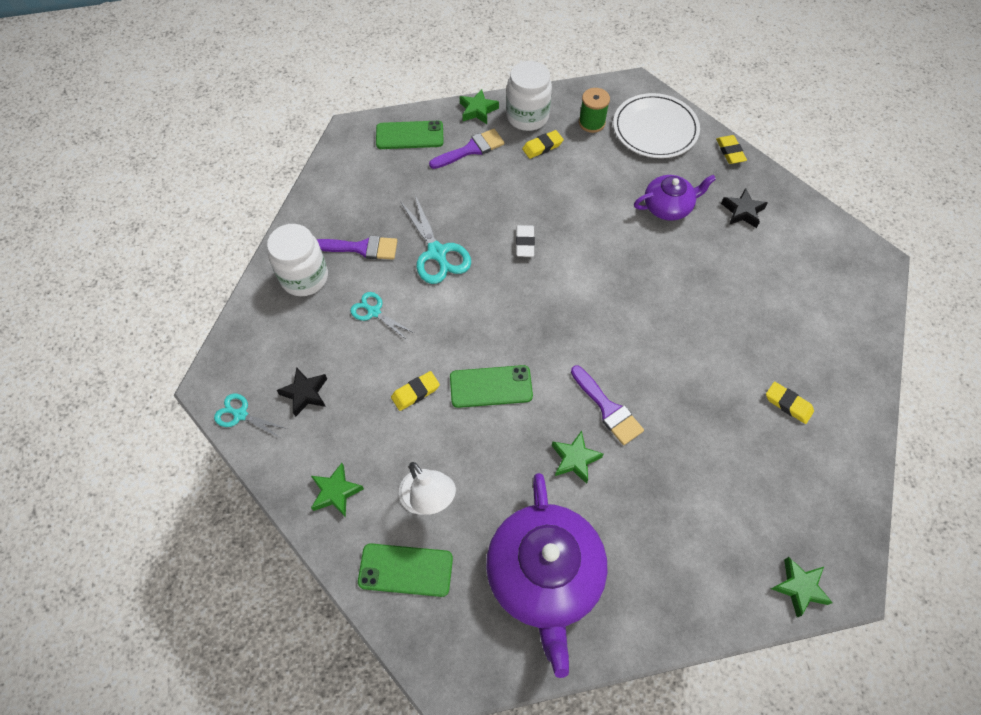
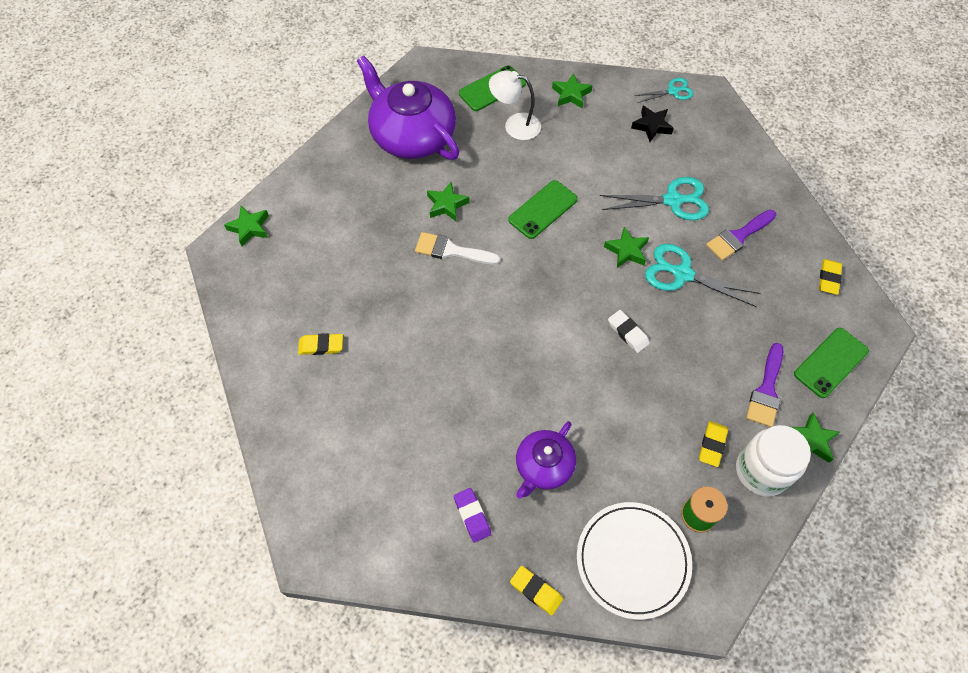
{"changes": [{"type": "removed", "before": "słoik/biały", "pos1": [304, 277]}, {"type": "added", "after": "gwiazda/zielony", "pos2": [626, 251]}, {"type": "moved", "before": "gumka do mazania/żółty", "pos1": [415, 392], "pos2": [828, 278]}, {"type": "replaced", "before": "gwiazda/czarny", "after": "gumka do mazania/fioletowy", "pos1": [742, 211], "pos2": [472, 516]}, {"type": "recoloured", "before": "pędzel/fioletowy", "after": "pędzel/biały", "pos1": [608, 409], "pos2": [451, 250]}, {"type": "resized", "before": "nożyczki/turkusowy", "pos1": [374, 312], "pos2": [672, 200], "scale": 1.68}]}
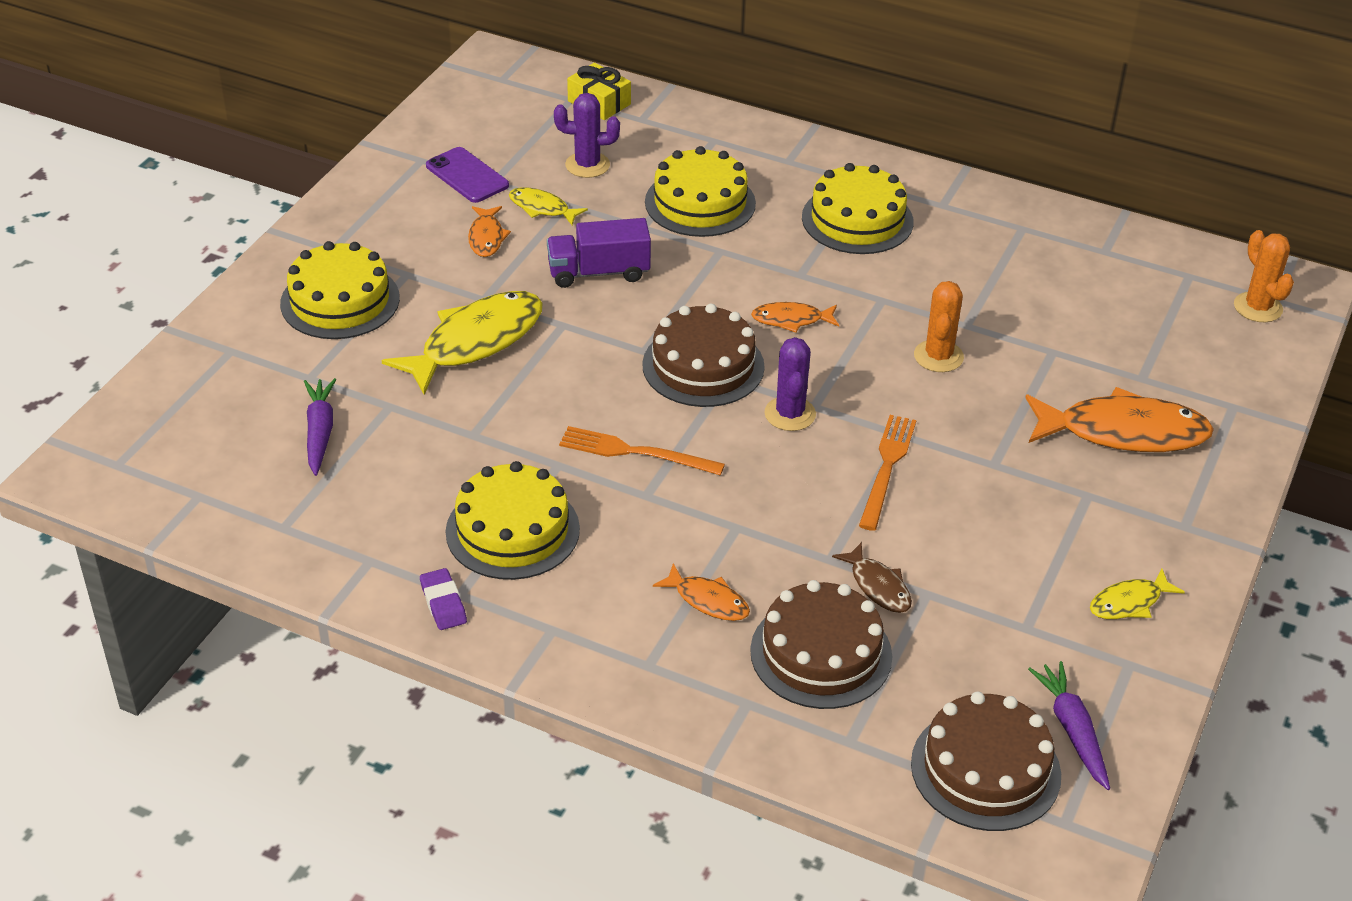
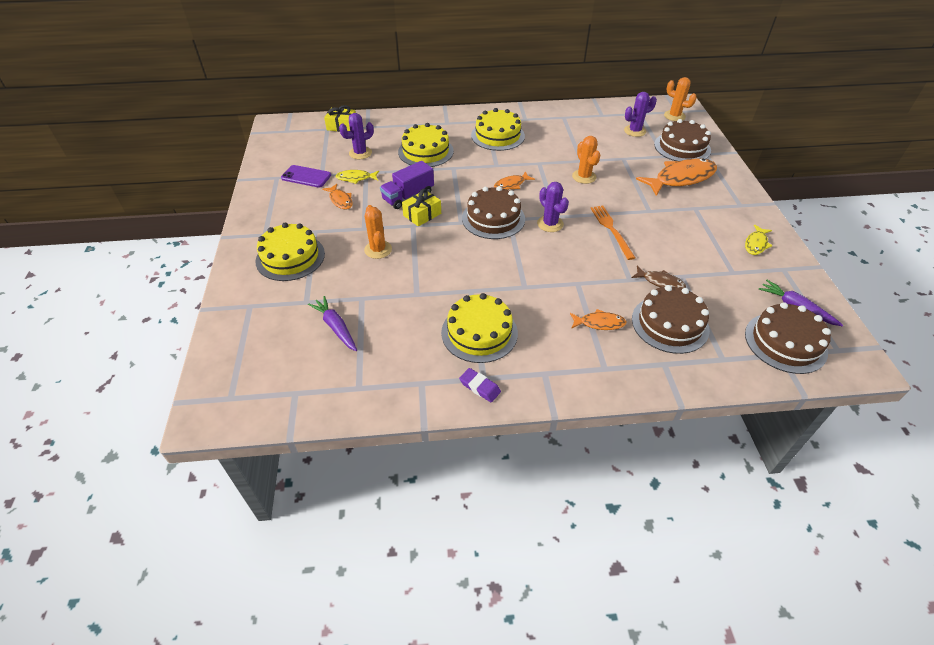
{"changes": [{"type": "removed", "before": "widelec/pomarańczowy", "pos1": [635, 452]}, {"type": "added", "after": "prezent/żółty", "pos2": [422, 214]}, {"type": "added", "after": "kaktus/fioletowy", "pos2": [634, 131]}, {"type": "added", "after": "tort/brązowy", "pos2": [682, 147]}, {"type": "replaced", "before": "ryba/żółty", "after": "kaktus/pomarańczowy", "pos1": [475, 342], "pos2": [378, 249]}]}
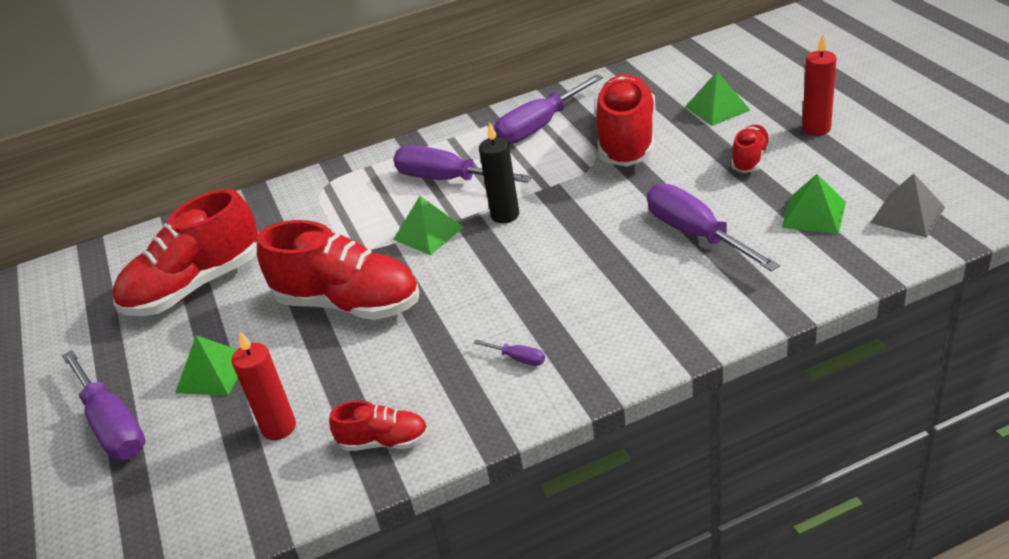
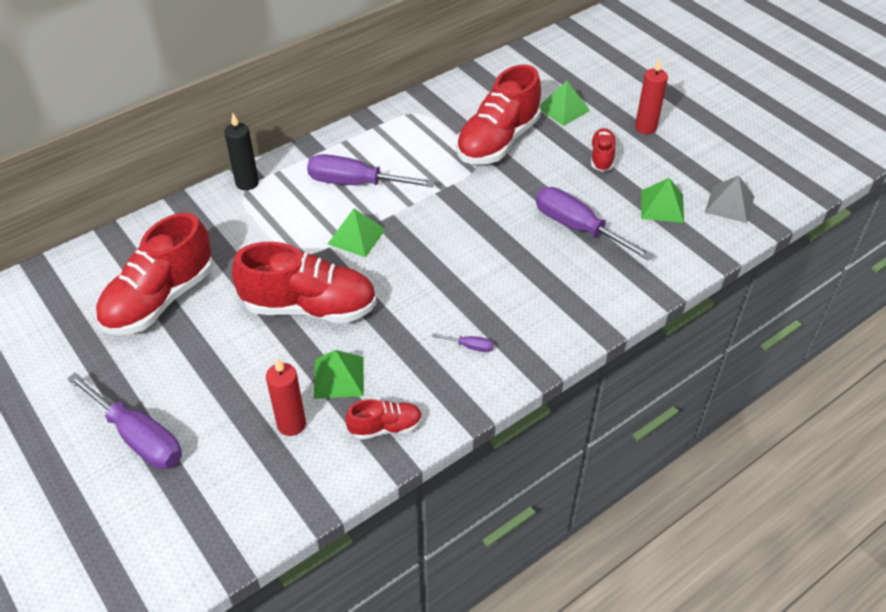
{"changes": [{"type": "removed", "before": "śrubokręt/fioletowy", "pos1": [539, 126]}, {"type": "moved", "before": "piramida/zielony", "pos1": [212, 373], "pos2": [339, 377]}, {"type": "moved", "before": "świeca/czarny", "pos1": [505, 215], "pos2": [247, 183]}, {"type": "turned", "before": "but/czerwony", "pos1": [626, 140], "pos2": [498, 141], "turn": -135}]}
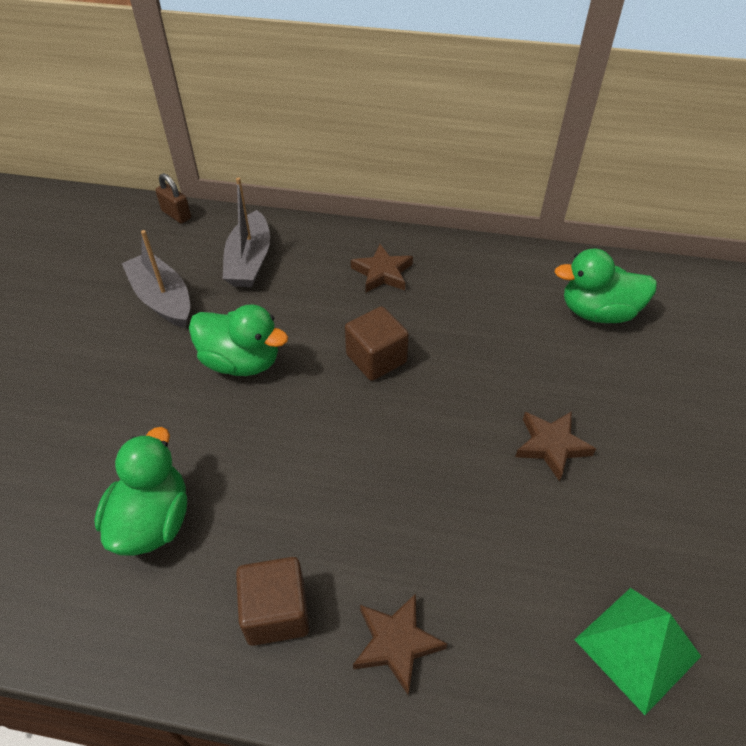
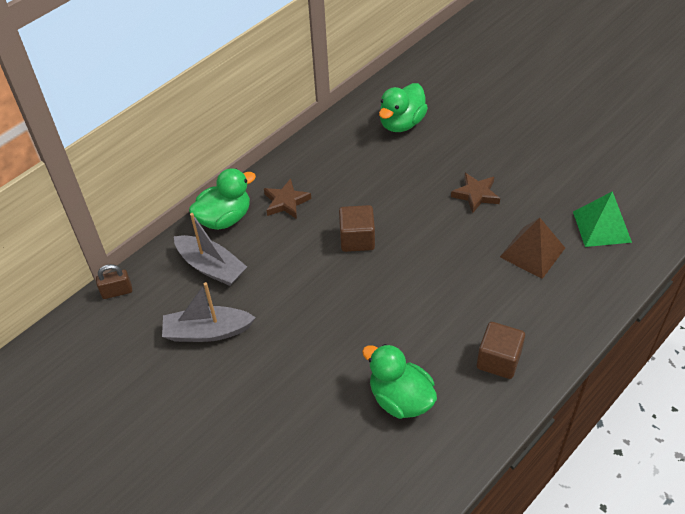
{"changes": [{"type": "removed", "before": "gwiazda/brązowy", "pos1": [396, 643]}, {"type": "added", "after": "piramida/brązowy", "pos2": [532, 252]}, {"type": "moved", "before": "kaczka/zielony", "pos1": [241, 361], "pos2": [224, 218]}]}
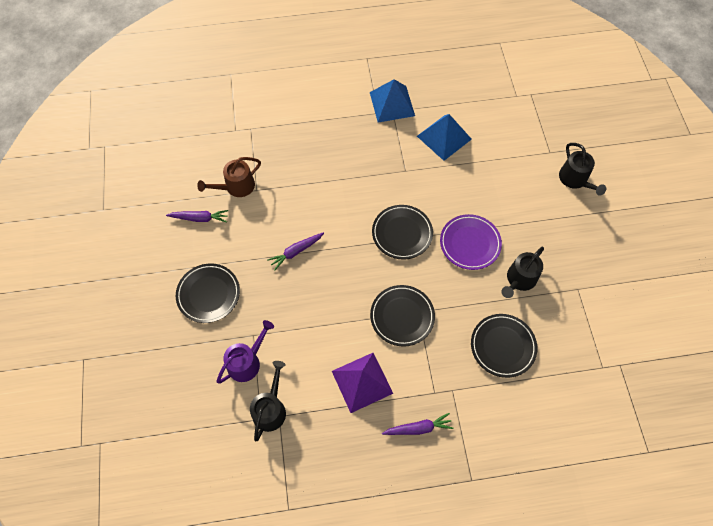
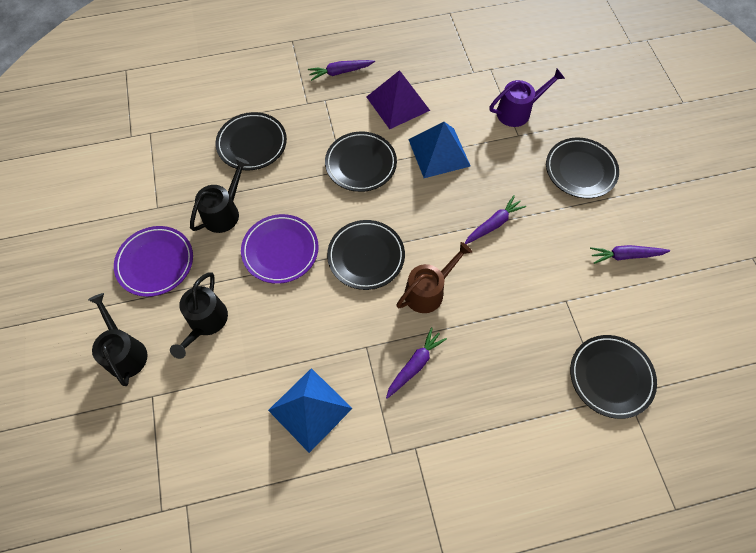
{"changes": [{"type": "added", "after": "talerz/fioletowy", "pos2": [155, 263]}, {"type": "added", "after": "marchewka/fioletowy", "pos2": [415, 365]}, {"type": "added", "after": "talerz/czarny", "pos2": [610, 377]}, {"type": "moved", "before": "konewka/brązowy", "pos1": [236, 187], "pos2": [428, 291]}, {"type": "moved", "before": "konewka/czarny", "pos1": [270, 409], "pos2": [206, 322]}, {"type": "moved", "before": "piramida/niebieski", "pos1": [392, 104], "pos2": [439, 152]}, {"type": "turned", "before": "konewka/fioletowy", "pos1": [247, 362], "pos2": [517, 111], "turn": -150}]}
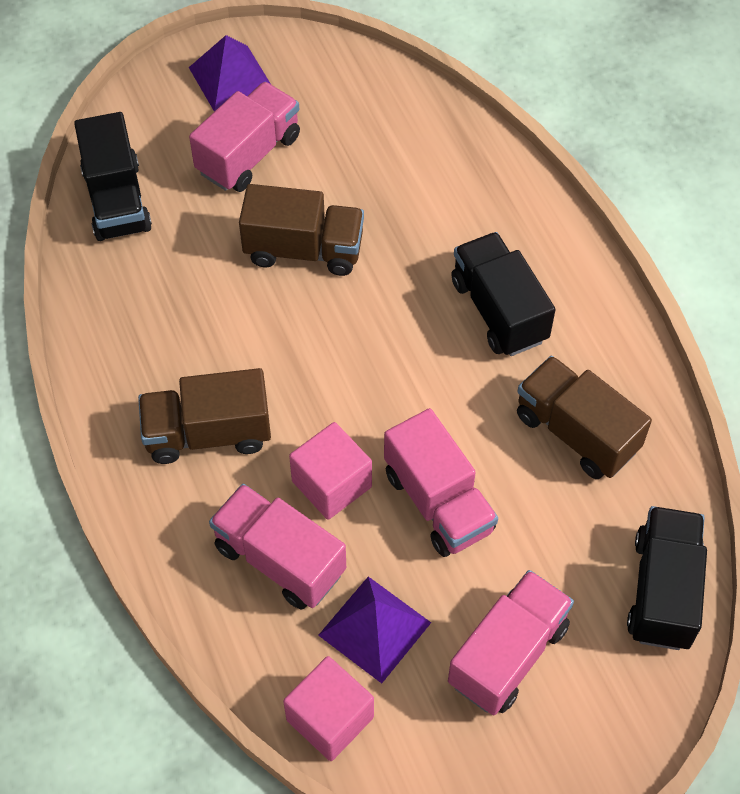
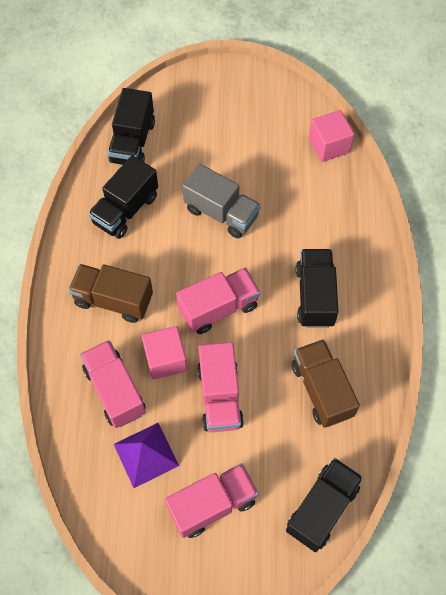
{"changes": [{"type": "removed", "before": "piramida/fioletowy", "pos1": [231, 78]}, {"type": "added", "after": "ciężarówka/czarny", "pos2": [125, 210]}, {"type": "moved", "before": "ciężarówka/różowy", "pos1": [248, 154], "pos2": [218, 308]}, {"type": "moved", "before": "sześcian/różowy", "pos1": [330, 718], "pos2": [329, 145]}, {"type": "recoloured", "before": "ciężarówka/brązowy", "after": "ciężarówka/szary", "pos1": [304, 249], "pos2": [221, 213]}]}
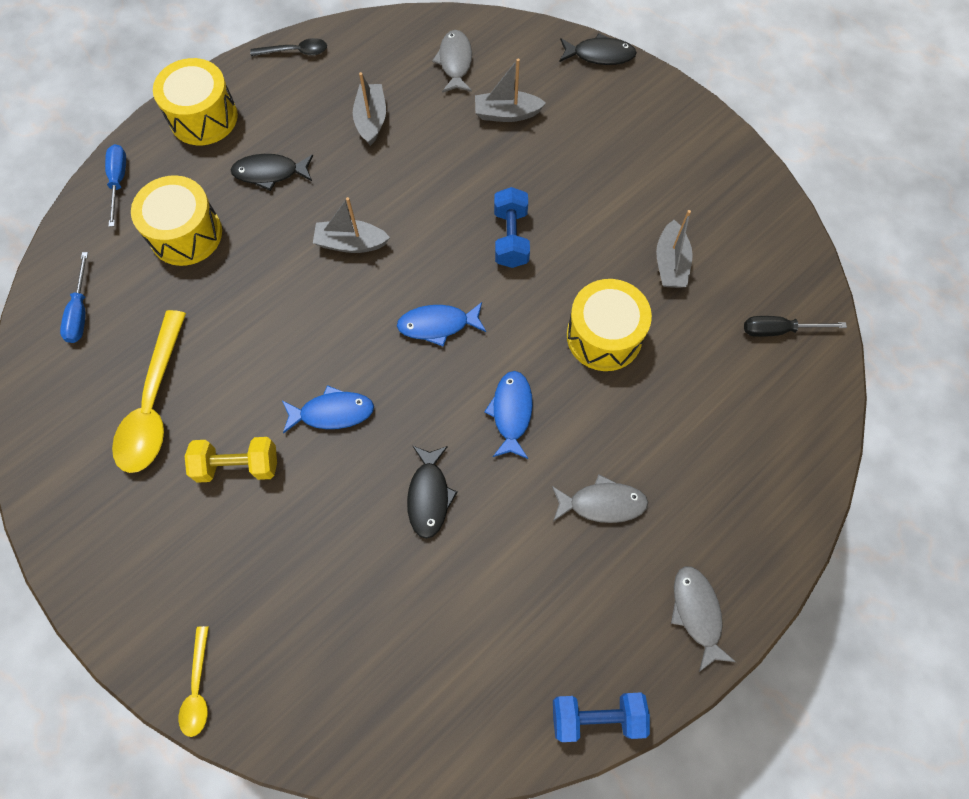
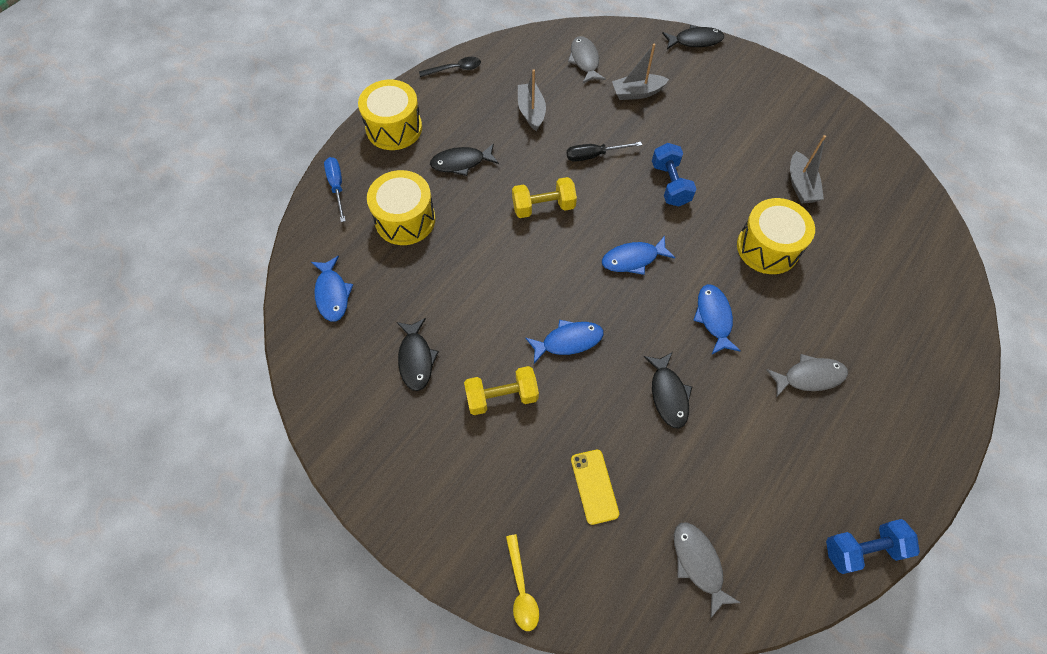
{"changes": [{"type": "added", "after": "telefon/żółty", "pos2": [594, 486]}, {"type": "moved", "before": "ryba/szary", "pos1": [697, 613], "pos2": [698, 563]}, {"type": "moved", "before": "śrubokręt/czarny", "pos1": [779, 330], "pos2": [594, 155]}, {"type": "replaced", "before": "śrubokręt/niebieski", "after": "ryba/niebieski", "pos1": [80, 311], "pos2": [332, 294]}, {"type": "replaced", "before": "łyżka/żółty", "after": "ryba/czarny", "pos1": [153, 405], "pos2": [416, 359]}, {"type": "replaced", "before": "łódka/szary", "after": "hantel/żółty", "pos1": [351, 243], "pos2": [543, 207]}]}
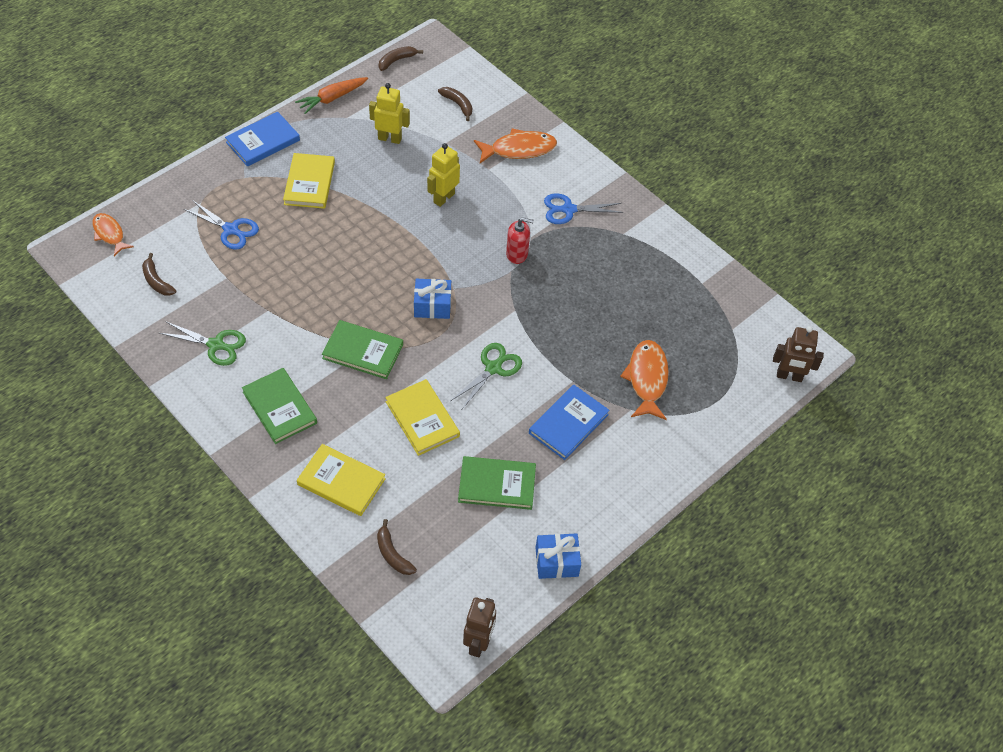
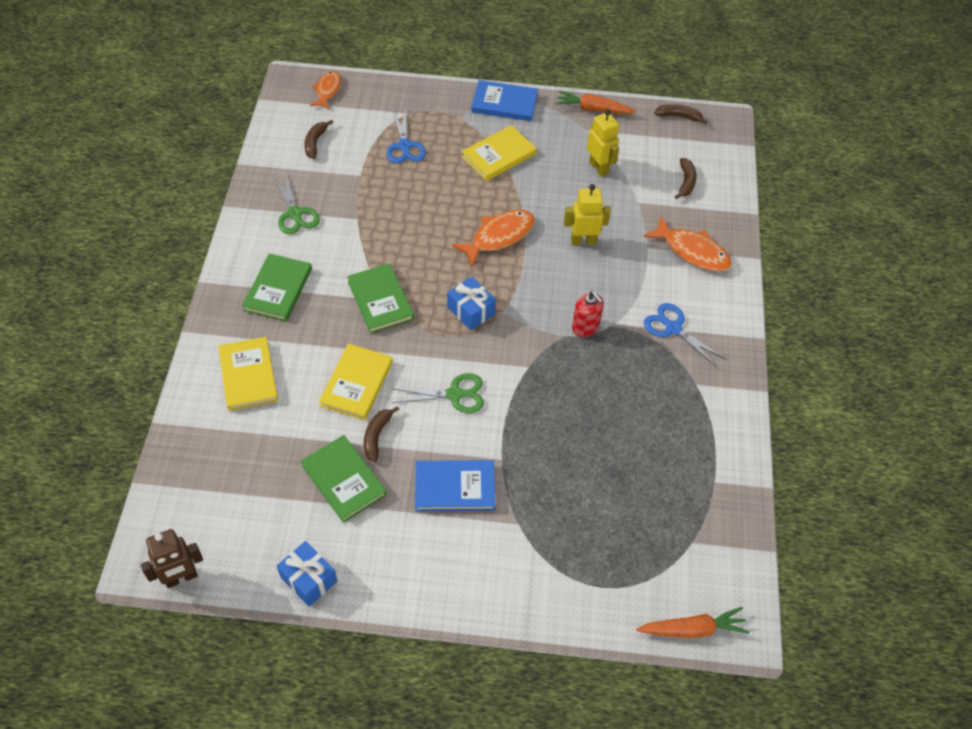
{"changes": [{"type": "moved", "before": "banan/brązowy", "pos1": [393, 554], "pos2": [377, 436]}, {"type": "moved", "before": "ryba/pomarańczowy", "pos1": [647, 379], "pos2": [499, 237]}, {"type": "replaced", "before": "robot/brązowy", "after": "marchewka/pomarańczowy", "pos1": [789, 376], "pos2": [692, 629]}]}
